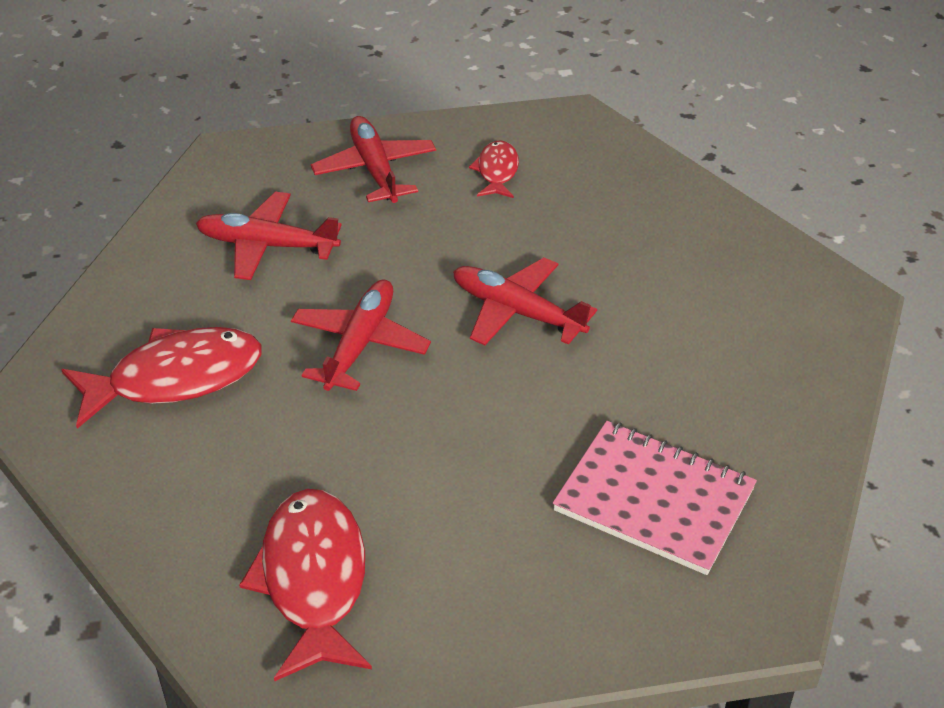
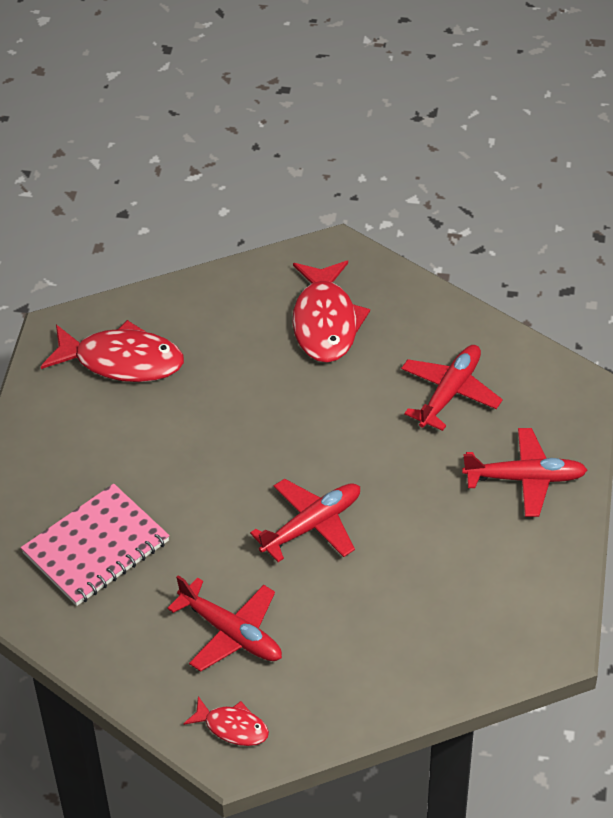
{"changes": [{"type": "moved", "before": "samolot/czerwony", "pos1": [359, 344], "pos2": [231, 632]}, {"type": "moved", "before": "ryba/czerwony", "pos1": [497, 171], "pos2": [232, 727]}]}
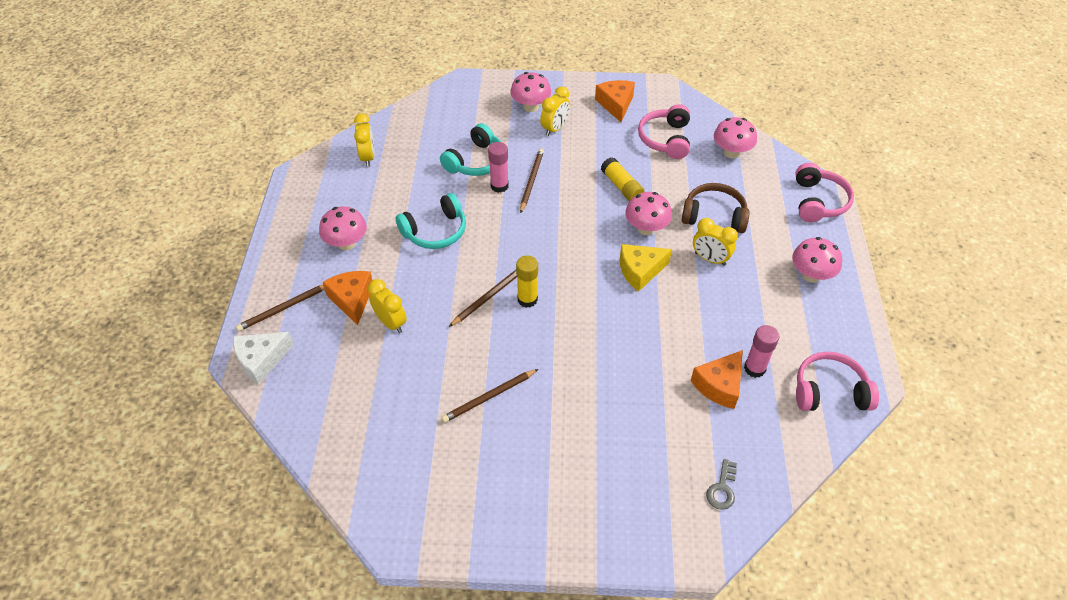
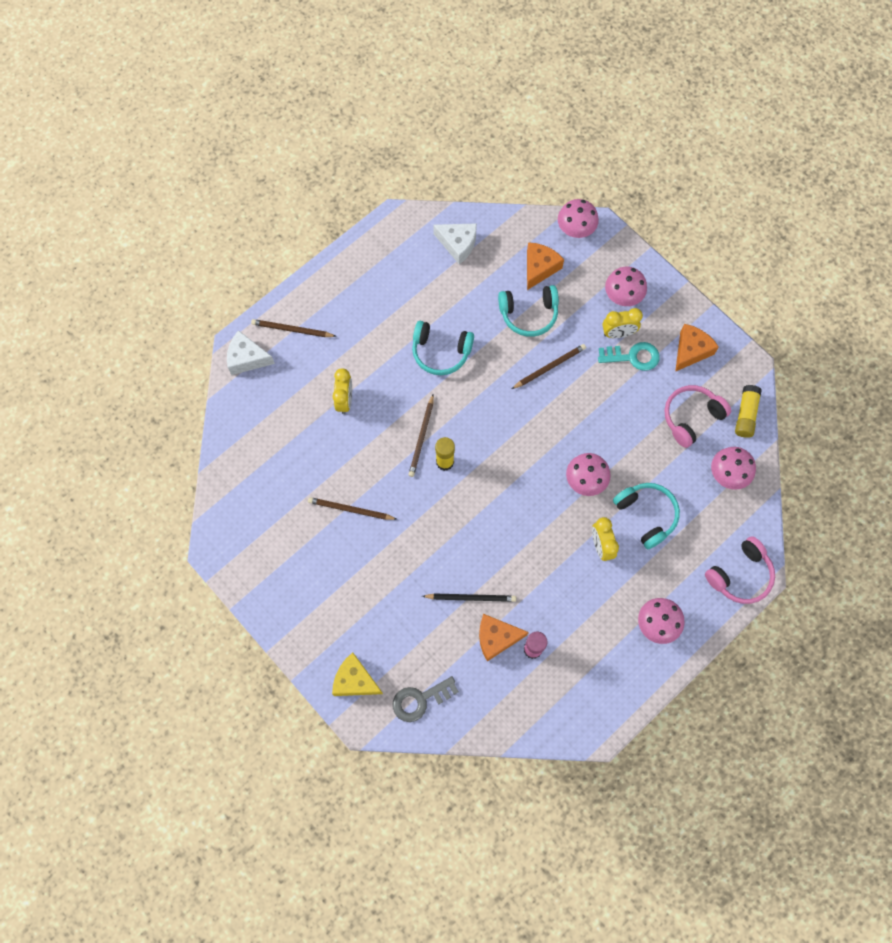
{"changes": [{"type": "removed", "before": "klej w sztyfcie/różowy", "pos1": [499, 186]}, {"type": "removed", "before": "słuchawki/różowy", "pos1": [829, 391]}, {"type": "added", "after": "ołówek/czarny", "pos2": [470, 597]}, {"type": "added", "after": "klucz/turkusowy", "pos2": [633, 357]}, {"type": "moved", "before": "grzyb/różowy", "pos1": [346, 243], "pos2": [575, 229]}, {"type": "moved", "before": "ser/pomarańczowy", "pos1": [352, 299], "pos2": [539, 268]}, {"type": "moved", "before": "klej w sztyfcie/żółty", "pos1": [621, 186], "pos2": [745, 414]}, {"type": "moved", "before": "ser/żółty", "pos1": [640, 271], "pos2": [355, 680]}, {"type": "replaced", "before": "budzik/żółty", "after": "ser/biały", "pos1": [368, 157], "pos2": [458, 244]}, {"type": "recoloured", "before": "słuchawki/brązowy", "after": "słuchawki/turkusowy", "pos1": [714, 216], "pos2": [646, 515]}, {"type": "turned", "before": "ołówek/brązowy", "pos1": [488, 297], "pos2": [422, 437], "turn": 105}, {"type": "resized", "before": "klucz/szary", "pos1": [722, 489], "pos2": [420, 700], "scale": 1.5}]}
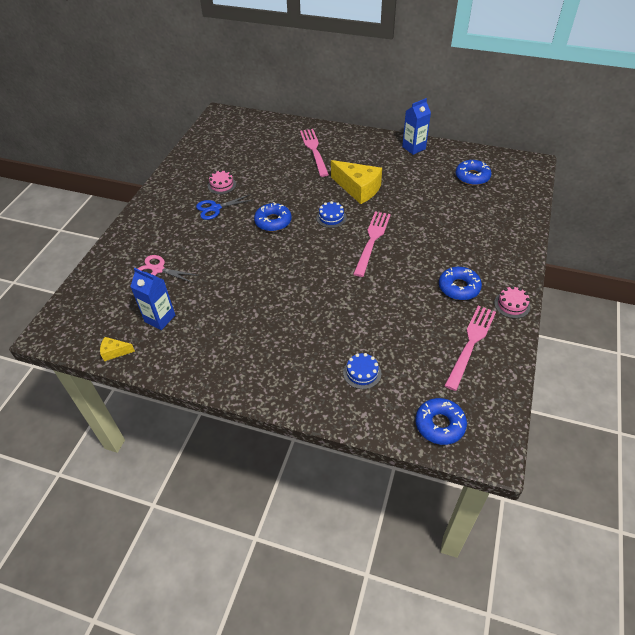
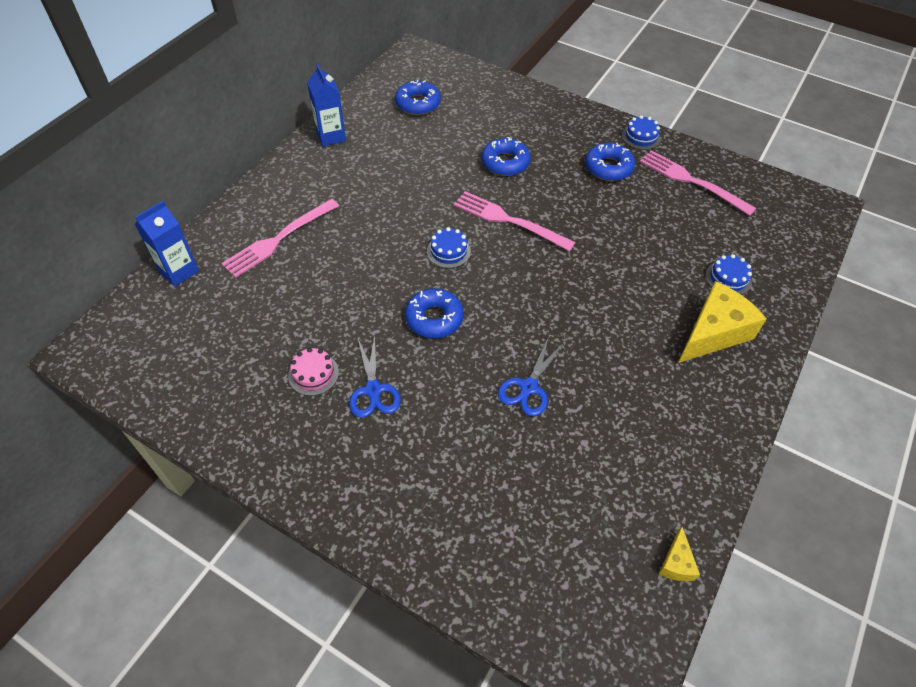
{"changes": [{"type": "removed", "before": "nożyczki/różowy", "pos1": [158, 269]}, {"type": "added", "after": "nożyczki/niebieski", "pos2": [529, 387]}, {"type": "moved", "before": "karton mleka/niebieski", "pos1": [160, 318], "pos2": [179, 271]}, {"type": "moved", "before": "ser/żółty", "pos1": [358, 189], "pos2": [714, 333]}, {"type": "moved", "before": "donut/niebieski", "pos1": [440, 424], "pos2": [505, 163]}, {"type": "recoloured", "before": "tort/różowy", "after": "tort/niebieski", "pos1": [512, 305], "pos2": [641, 137]}, {"type": "turned", "before": "widelec/różowy", "pos1": [314, 150], "pos2": [278, 240], "turn": -45}]}
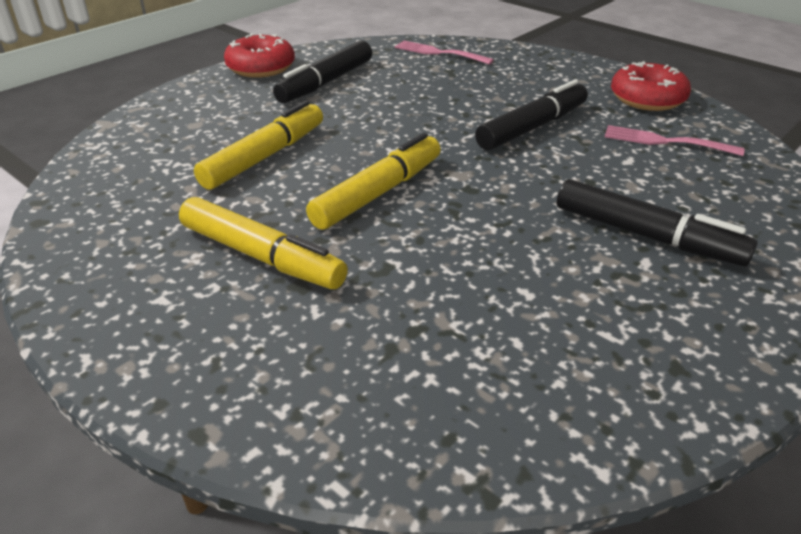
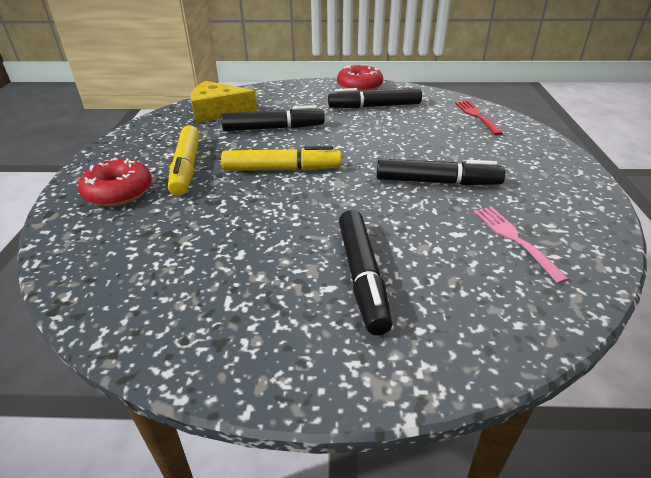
{"changes": [{"type": "added", "after": "ser/żółty", "pos2": [218, 112]}, {"type": "moved", "before": "donut/czerwony", "pos1": [647, 99], "pos2": [119, 192]}, {"type": "recoloured", "before": "flamaster/żółty", "after": "flamaster/czarny", "pos1": [265, 157], "pos2": [273, 128]}, {"type": "recoloured", "before": "widelec/różowy", "after": "widelec/czerwony", "pos1": [439, 53], "pos2": [476, 116]}]}
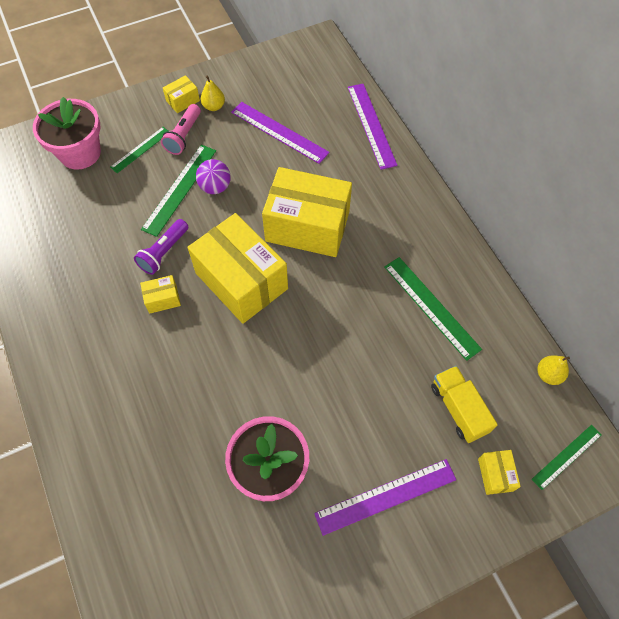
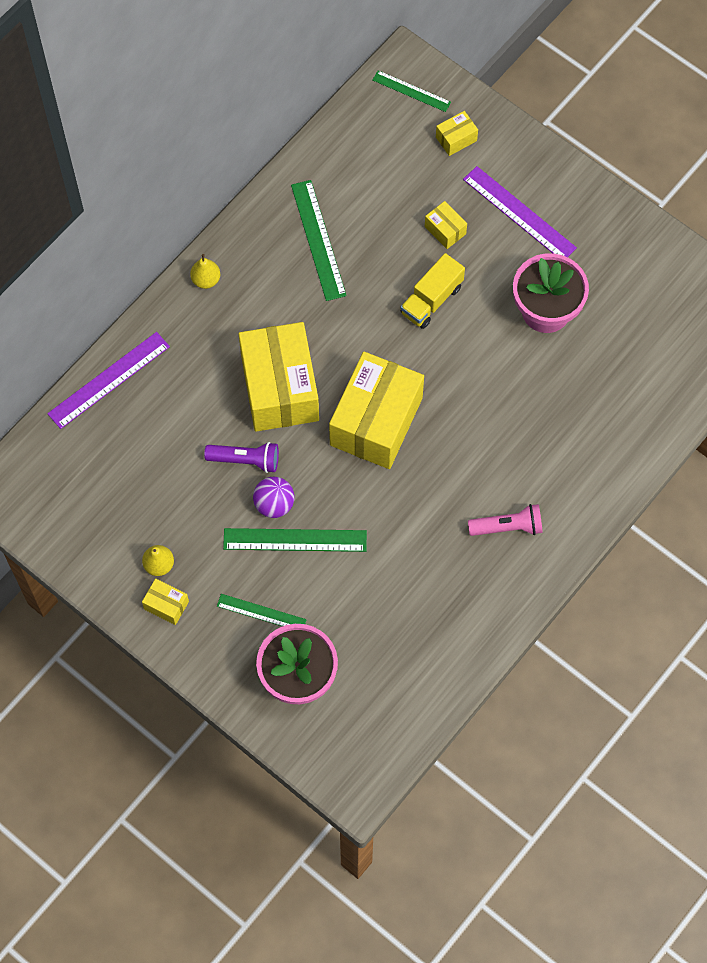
{"changes": [{"type": "removed", "before": "linijka/fioletowy", "pos1": [279, 132]}, {"type": "moved", "before": "latarka/fioletowy", "pos1": [164, 252], "pos2": [245, 460]}, {"type": "moved", "before": "pudełko/żółty", "pos1": [163, 299], "pos2": [445, 230]}, {"type": "moved", "before": "latarka/różowy", "pos1": [184, 136], "pos2": [508, 527]}, {"type": "moved", "before": "ciężarówka/żółty", "pos1": [458, 409], "pos2": [431, 300]}, {"type": "moved", "before": "gruszka/żółty", "pos1": [548, 374], "pos2": [206, 280]}, {"type": "turned", "before": "linijka/zielony", "pos1": [431, 307], "pos2": [318, 240], "turn": -45}]}
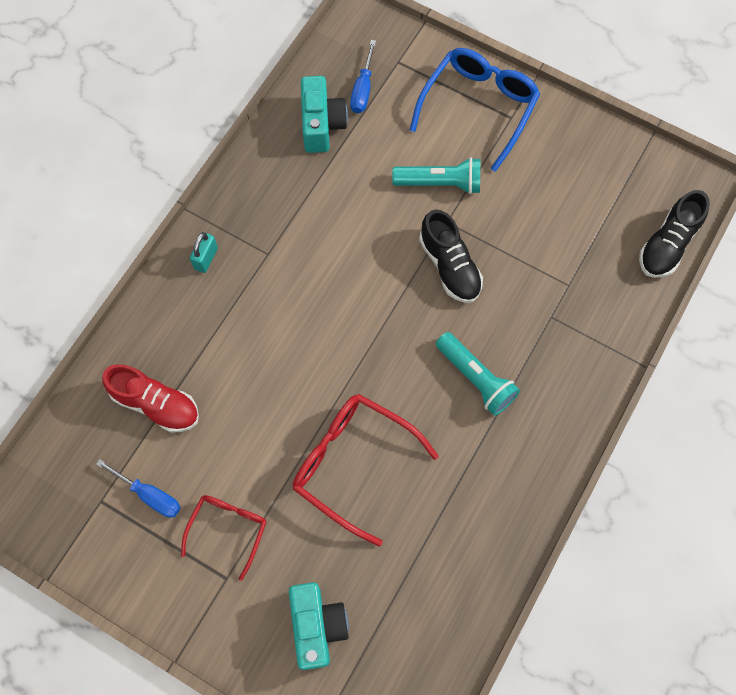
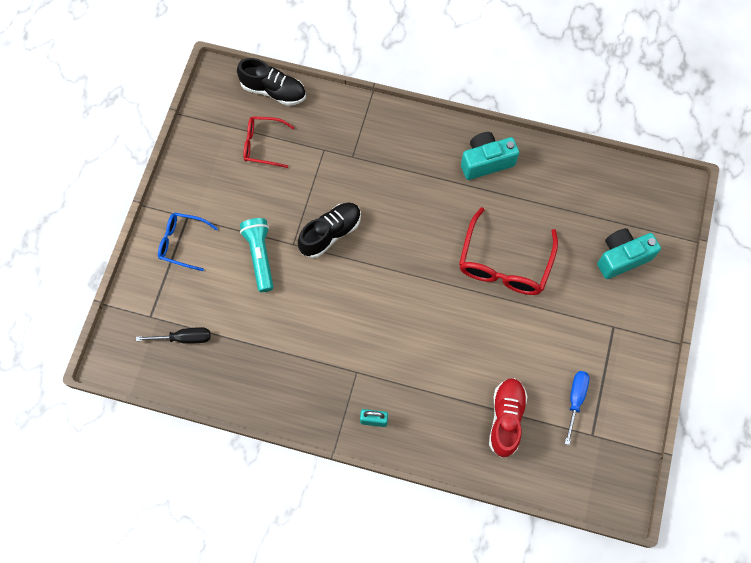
{"changes": [{"type": "removed", "before": "latarka/turkusowy", "pos1": [475, 378]}, {"type": "moved", "before": "okulary/czerwony", "pos1": [228, 528], "pos2": [262, 145]}, {"type": "moved", "before": "aparat fotograficzny/turkusowy", "pos1": [321, 124], "pos2": [486, 162]}, {"type": "recoloured", "before": "śrubokręt/niebieski", "after": "śrubokręt/czarny", "pos1": [362, 90], "pos2": [184, 338]}, {"type": "resized", "before": "okulary/niebieski", "pos1": [479, 106], "pos2": [182, 243], "scale": 0.6}]}
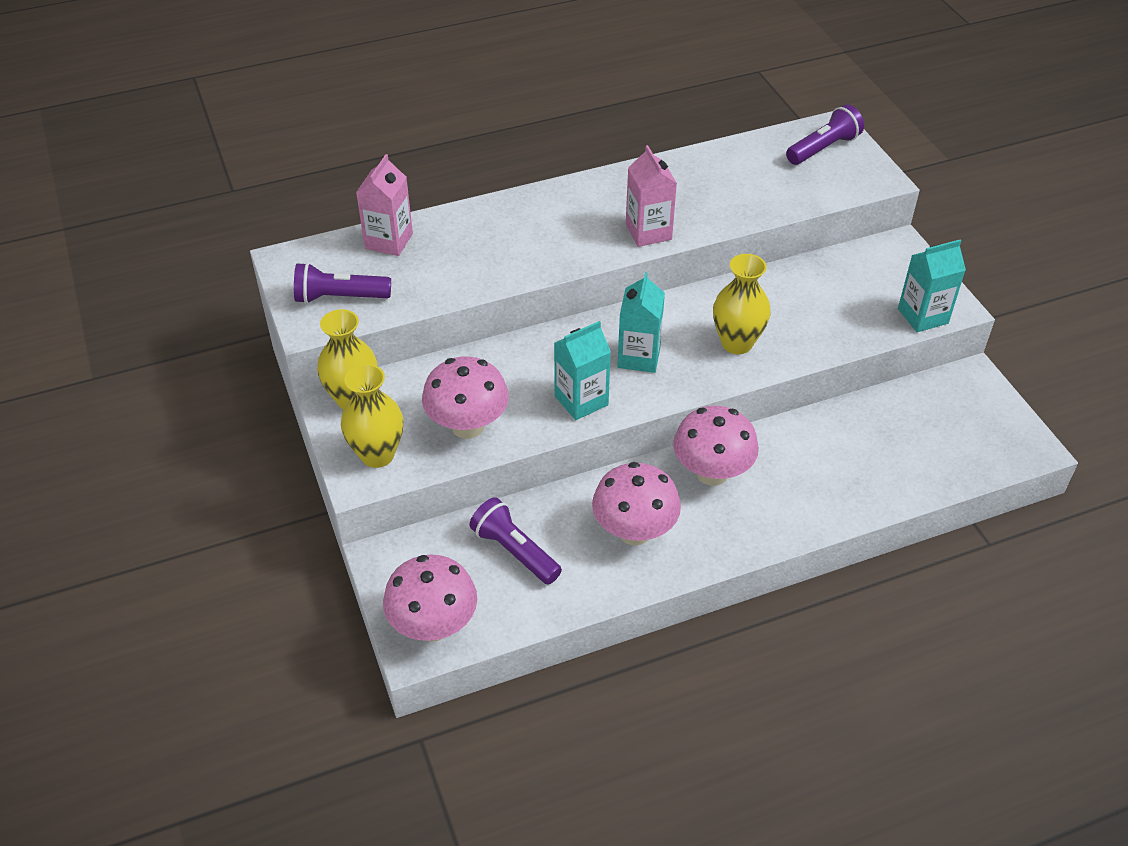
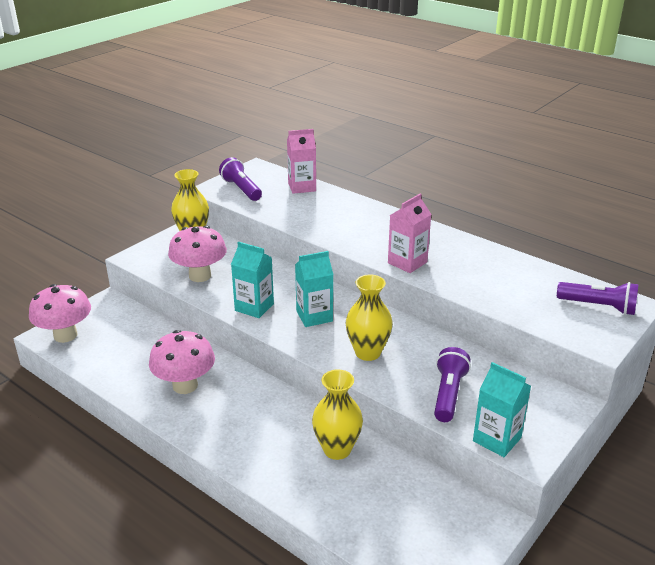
{"changes": [{"type": "removed", "before": "grzyb/różowy", "pos1": [712, 473]}, {"type": "moved", "before": "wazon/żółty", "pos1": [377, 454], "pos2": [337, 449]}, {"type": "moved", "before": "latarka/fioletowy", "pos1": [514, 551], "pos2": [448, 394]}]}
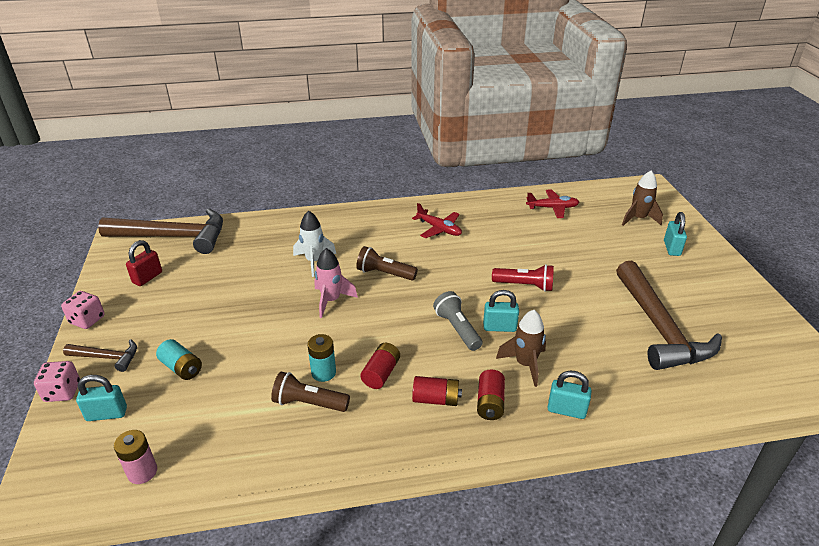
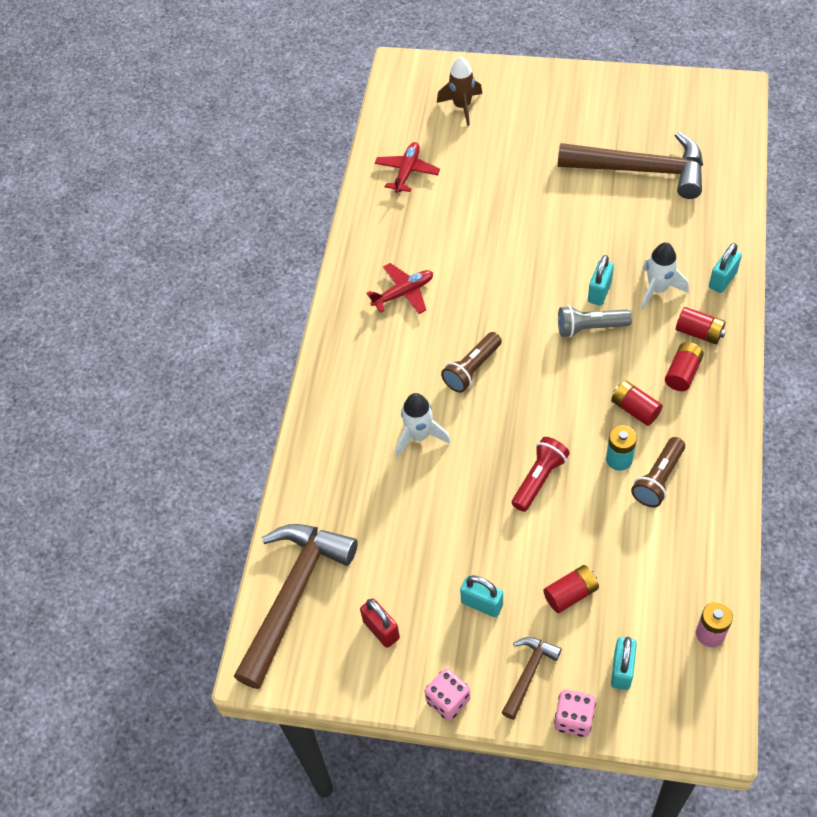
{"changes": [{"type": "removed", "before": "rakieta/różowy", "pos1": [331, 300]}, {"type": "moved", "before": "latarka/czerwony", "pos1": [525, 285], "pos2": [539, 479]}, {"type": "moved", "before": "kłódka/turkusowy", "pos1": [672, 248], "pos2": [482, 603]}, {"type": "recoloured", "before": "bateria/turkusowy", "after": "bateria/czerwony", "pos1": [182, 368], "pos2": [571, 594]}, {"type": "recoloured", "before": "rakieta/brązowy", "after": "rakieta/biały", "pos1": [525, 364], "pos2": [658, 289]}]}
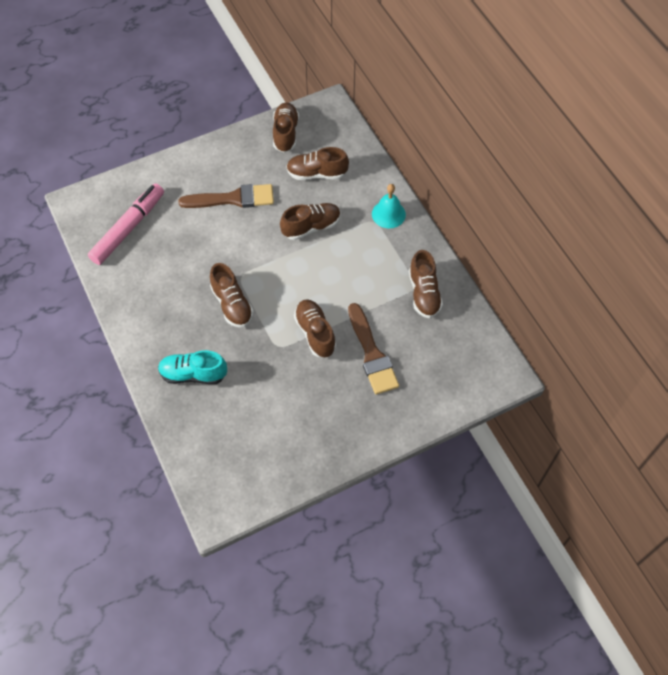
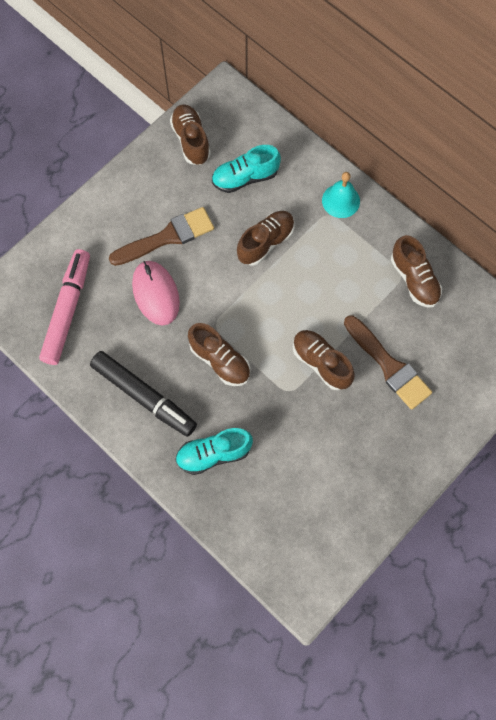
{"changes": [{"type": "added", "after": "flamaster/czarny", "pos2": [144, 396]}, {"type": "added", "after": "myszka/różowy", "pos2": [156, 294]}, {"type": "recoloured", "before": "but/brązowy", "after": "but/turkusowy", "pos1": [316, 173], "pos2": [245, 178]}]}
